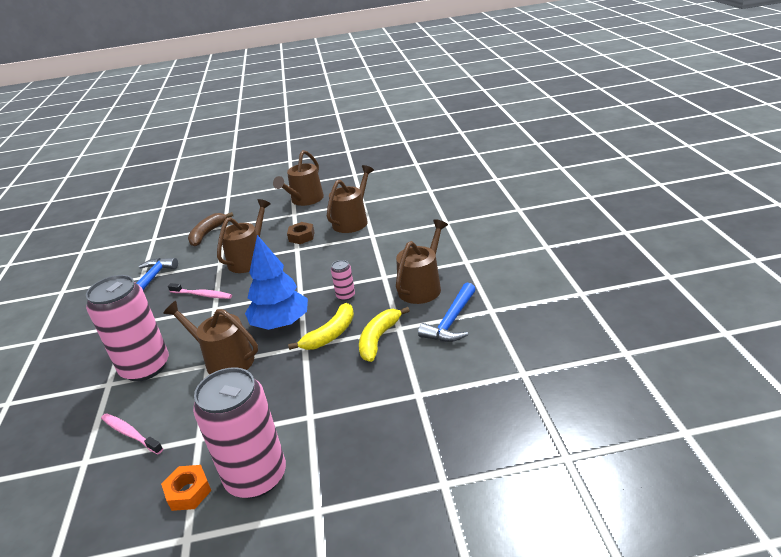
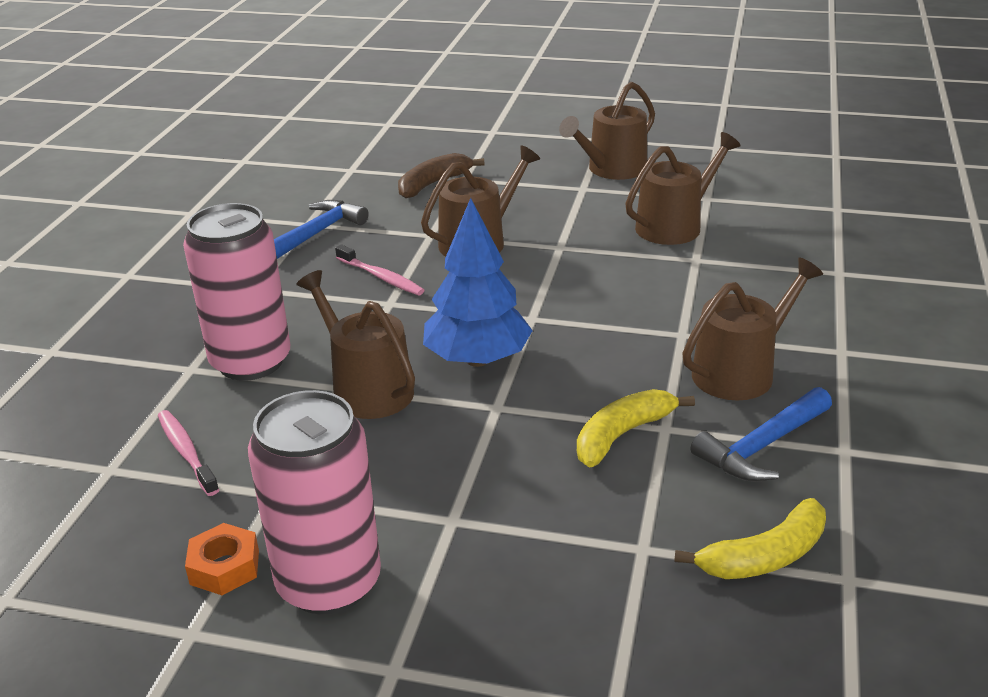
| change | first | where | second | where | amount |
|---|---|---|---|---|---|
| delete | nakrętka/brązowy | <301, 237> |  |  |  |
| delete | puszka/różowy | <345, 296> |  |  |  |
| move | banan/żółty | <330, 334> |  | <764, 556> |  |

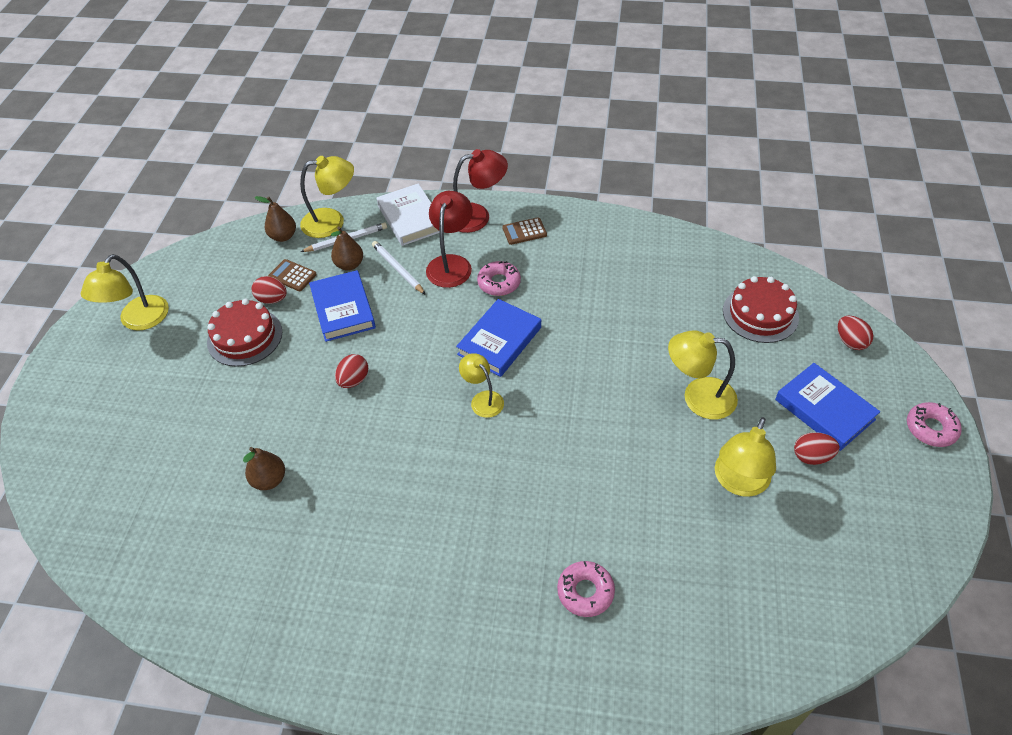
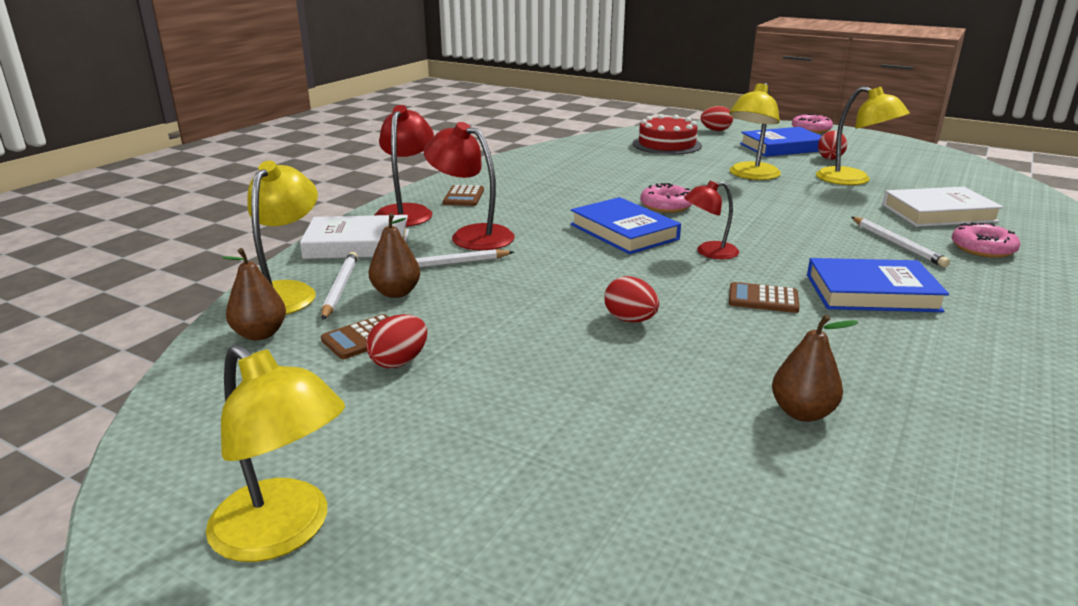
| change | first | where | second | where | amount |
|---|---|---|---|---|---|
| move | donut/różowy | <499, 283> |  | <666, 206> |  |
| move | książka/niebieski | <343, 309> |  | <871, 293> |  |
| delete | tort/czerwony | <245, 337> |  |  |  |
| recolor | lampka/żółty | <483, 399> | lampka/czerwony | <709, 252> |  |
| insert |  |  | książka/biały | <938, 213> |  |
| insert |  |  | ołówek/biały | <897, 244> |  |
| insert |  |  | kalkulator/brązowy | <763, 299> |  |

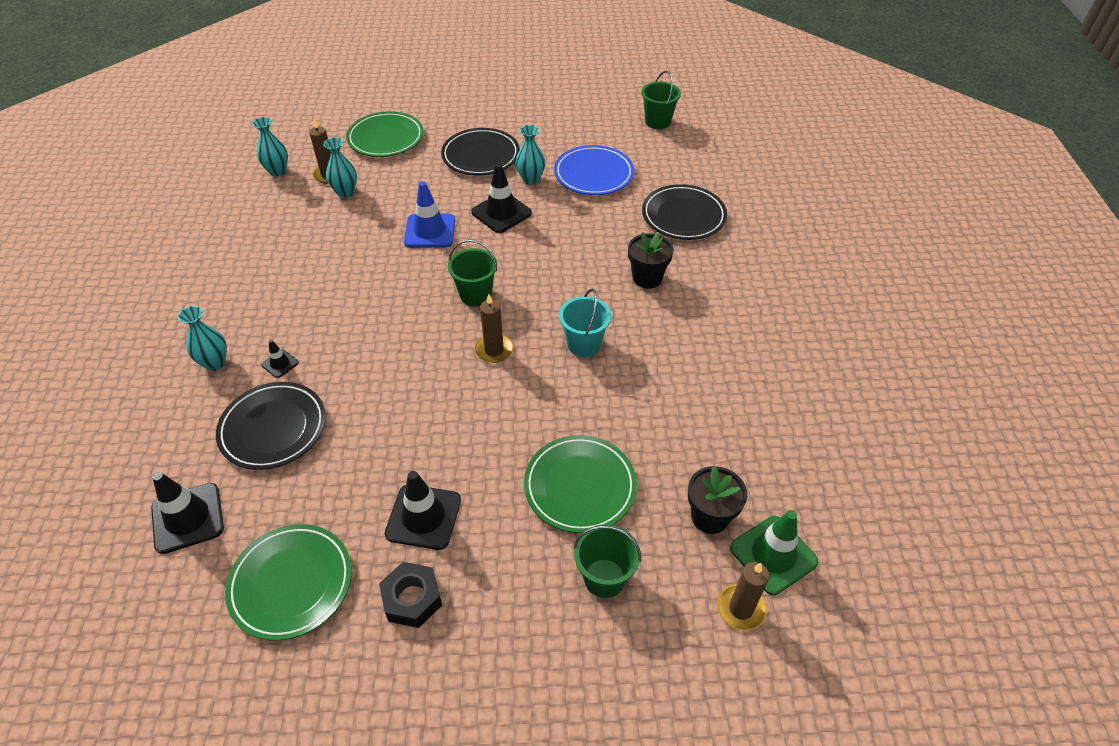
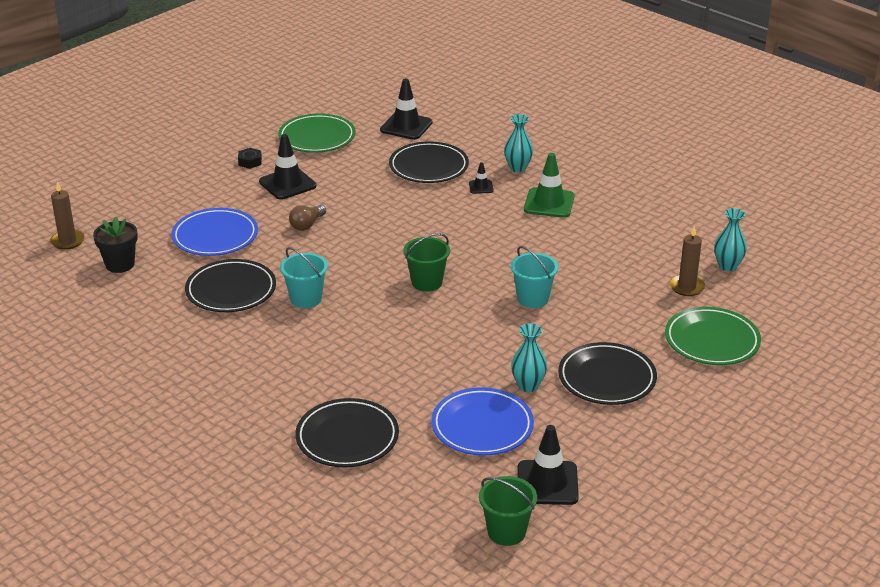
| change | first | where | second | where | amount |
|---|---|---|---|---|---|
| delete | wazon/turkusowy | <345, 192> |  |  |  |
| move | pachołek/czarny | <501, 213> |  | <547, 483> |  |
| replace | pachołek/niebieski | <430, 231> | wiadro/turkusowy | <532, 299> |  |
| delete | doniczka/czarny | <647, 278> |  |  |  |
| delete | świeca/brązowy | <494, 350> |  |  |  |
| recolor | talerz/zielony | <580, 486> | talerz/niebieski | <215, 236> |  |
| move | pachołek/zielony | <773, 555> |  | <549, 203> |  |
| delete | wiadro/zielony | <604, 578> |  |  |  |
| resize | nakrętka/czarny | <412, 599> |  | <250, 162> | x0.65 |
| insert |  |  | żarówka/brązowy | <307, 225> |  |
| insert |  |  | talerz/czarny | <231, 290> |  |

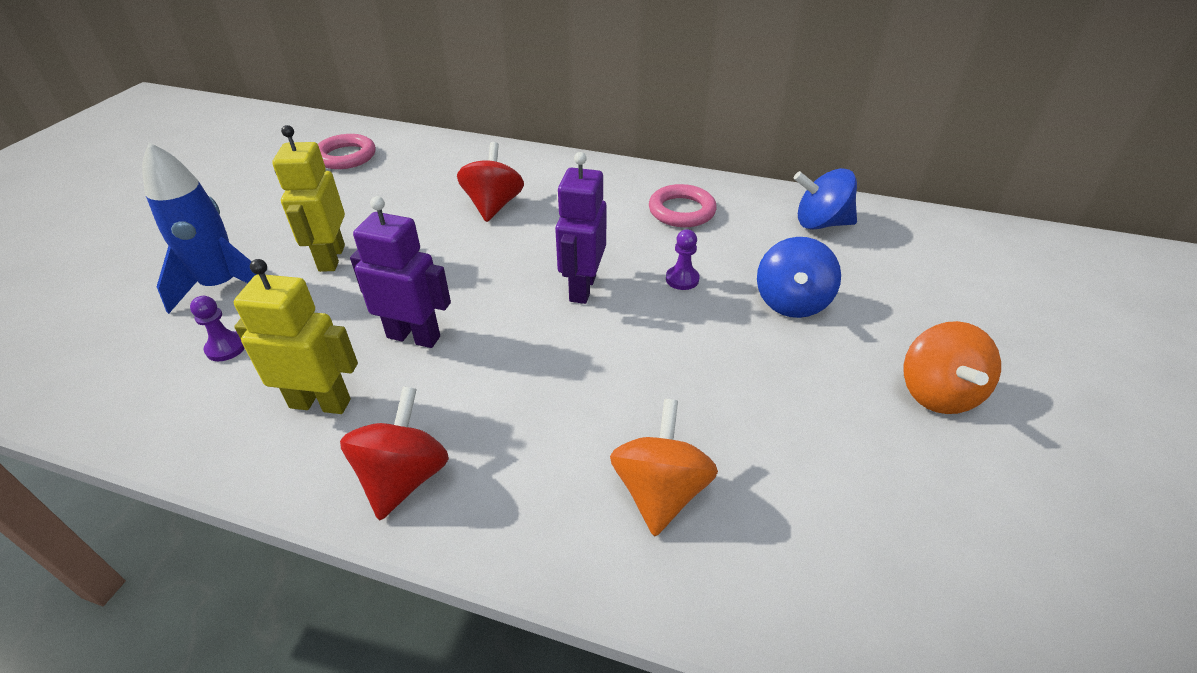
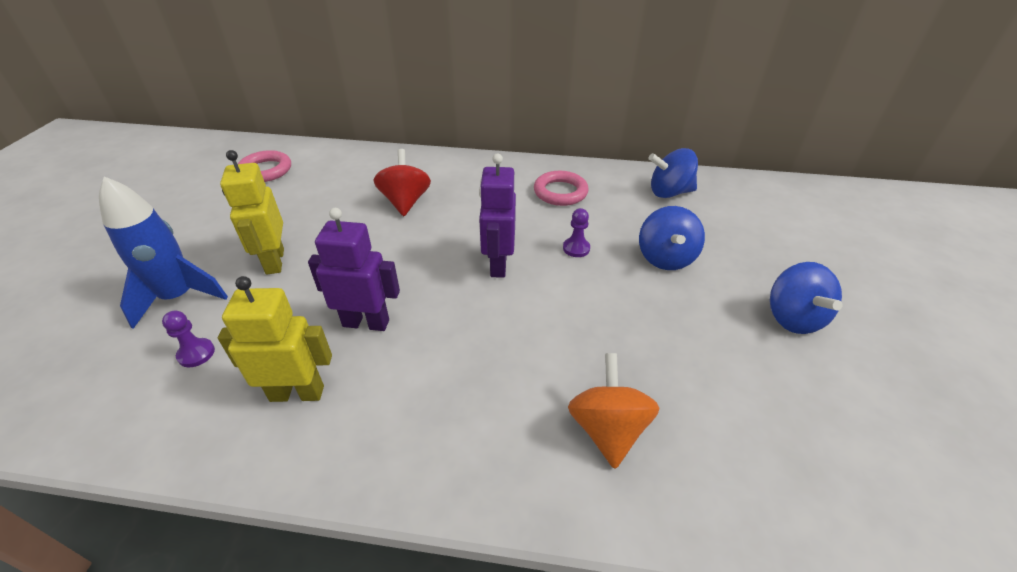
| change | first | where | second | where | amount |
|---|---|---|---|---|---|
| recolor | bączek/pomarańczowy | <937, 393> | bączek/niebieski | <793, 318> |  |
| delete | bączek/czerwony | <404, 477> |  |  |  |

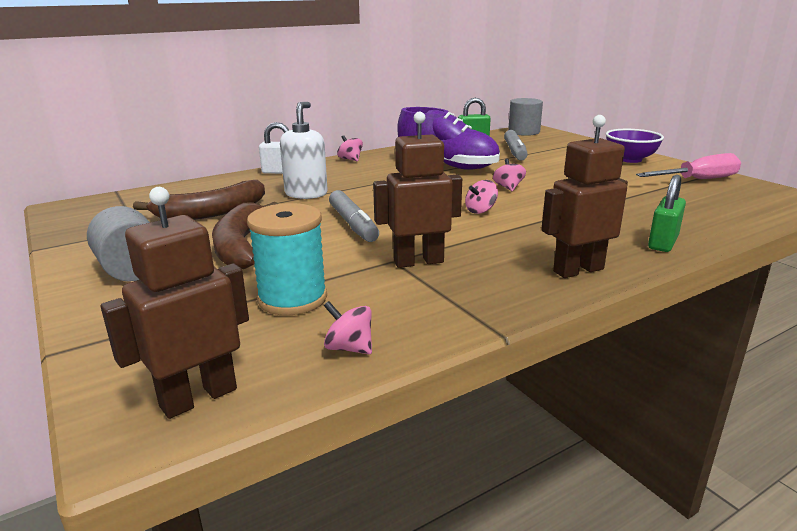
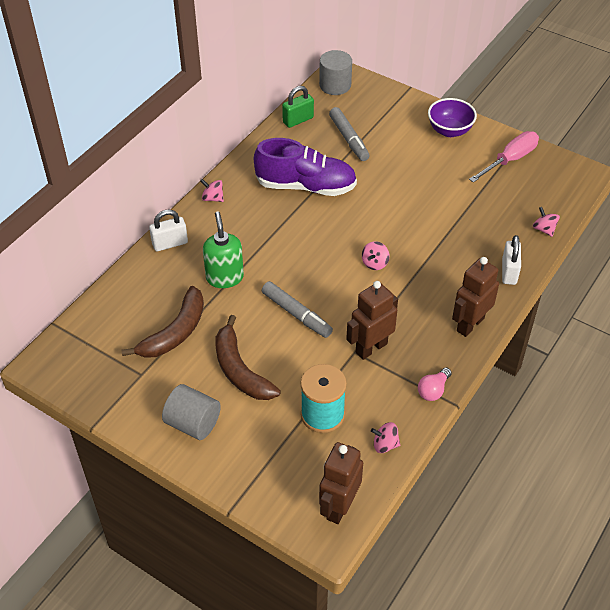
| change | first | where | second | where | amount |
|---|---|---|---|---|---|
| recolor | dozownik mydła/biały | <306, 194> | dozownik mydła/zielony | <225, 277> |  |
| move | bączek/różowy | <508, 187> |  | <544, 229> |  |
| recolor | kłódka/zielony | <663, 242> | kłódka/biały | <509, 272> |  |
| insert |  |  | żarówka/różowy | <433, 390> |  |

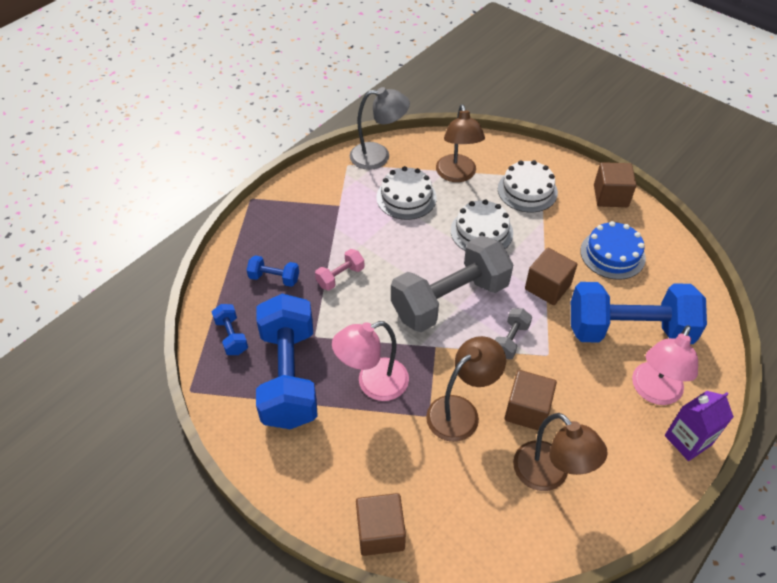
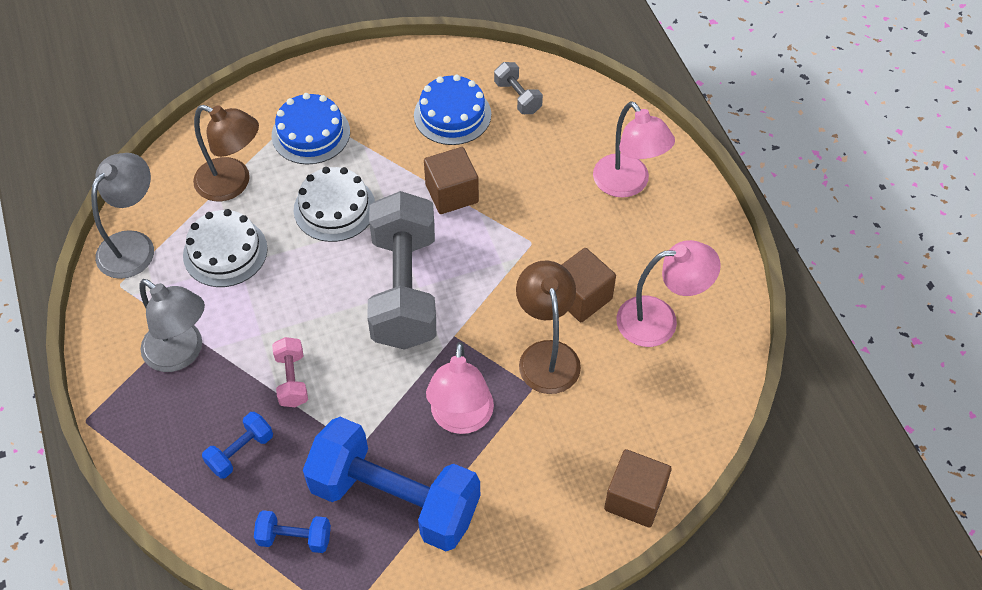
| change | first | where | second | where | amount |
|---|---|---|---|---|---|
| recolor | tort/biały | <527, 190> | tort/niebieski | <311, 133> |  |
| delete | sześcian/brązowy | <610, 196> |  |  |  |
| delete | hantel/niebieski | <628, 330> |  |  |  |
| move | hantel/szary | <510, 340> |  | <517, 97> |  |
| delete | karton mleka/fioletowy | <688, 440> |  |  |  |
| recolor | lampka/brązowy | <549, 475> | lampka/różowy | <660, 320> |  |
| insert |  |  | lampka/szary | <182, 353> |  |

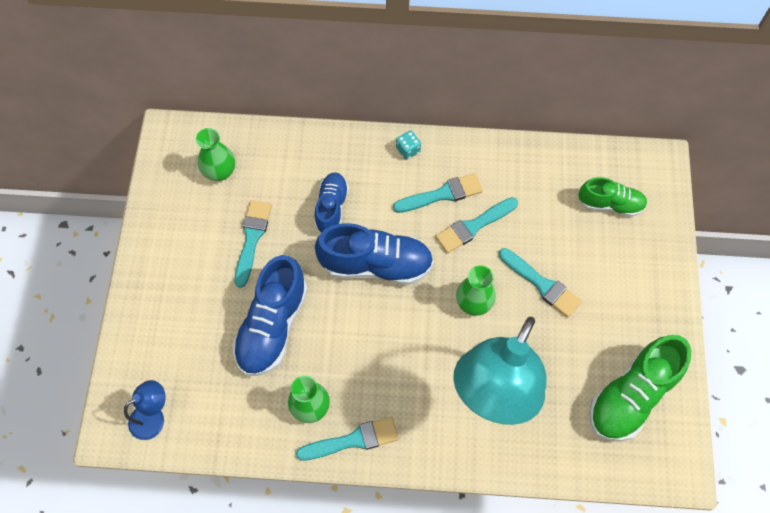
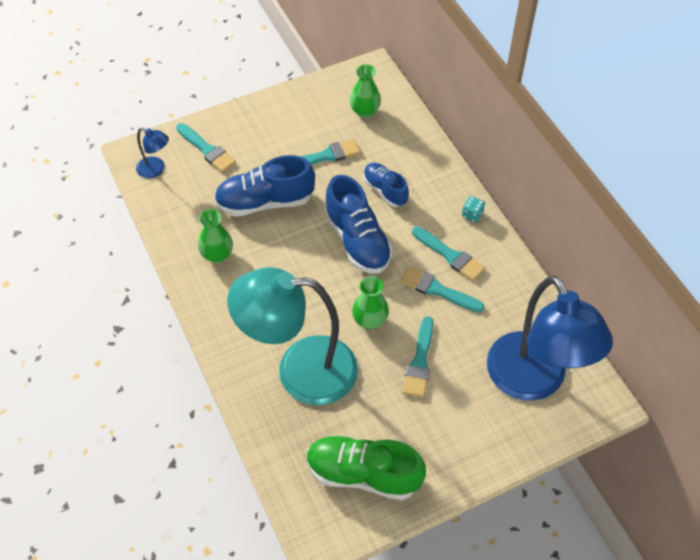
| change | first | where | second | where | amount |
|---|---|---|---|---|---|
| rotate | but/niebieski | <331, 207> |  | <385, 190> | 105 degrees counterclockwise |
| replace | but/zielony | <610, 204> | lampka/niebieski | <533, 381> |  |
| move | pędzel/turkusowy | <353, 440> |  | <207, 150> |  |

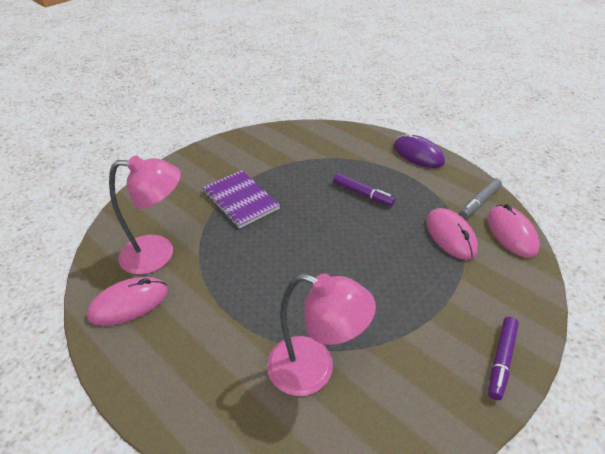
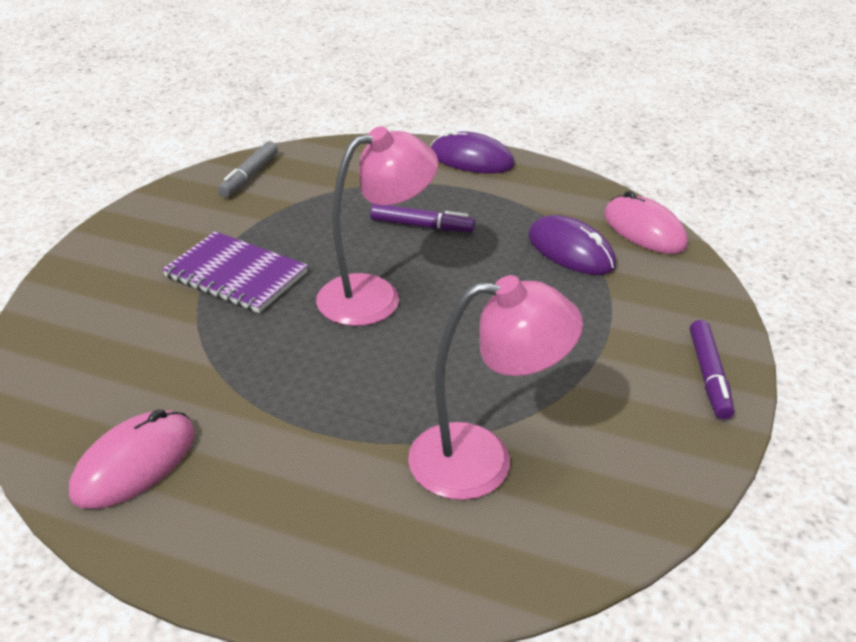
| change | first | where | second | where | amount |
|---|---|---|---|---|---|
| move | lampka/różowy | <158, 254> |  | <375, 295> |  |
| move | flamaster/szary | <479, 202> |  | <249, 176> |  |
| recolor | myszka/różowy | <450, 236> | myszka/fioletowy | <570, 250> |  |

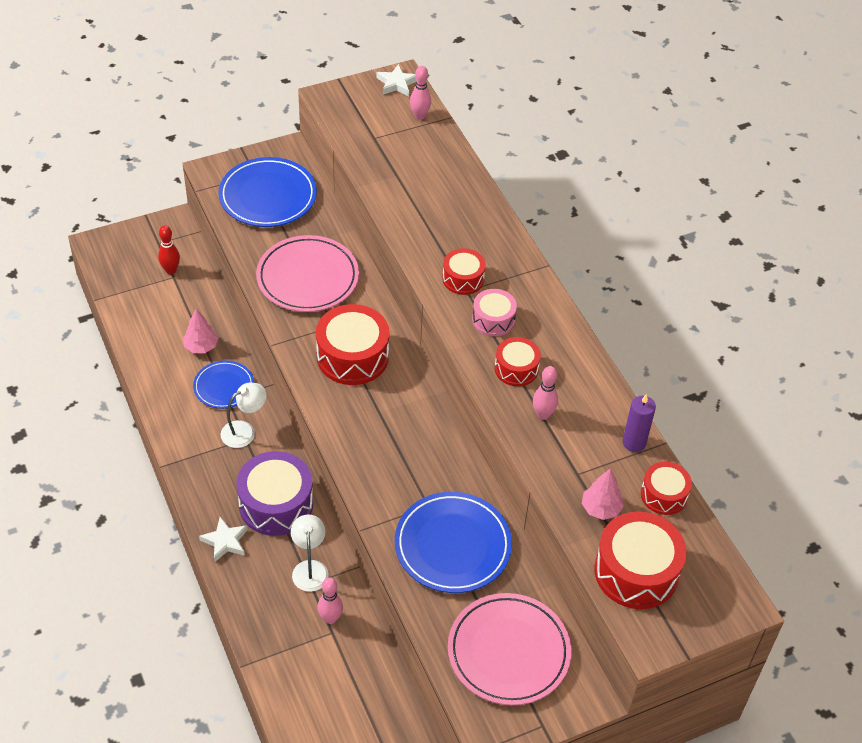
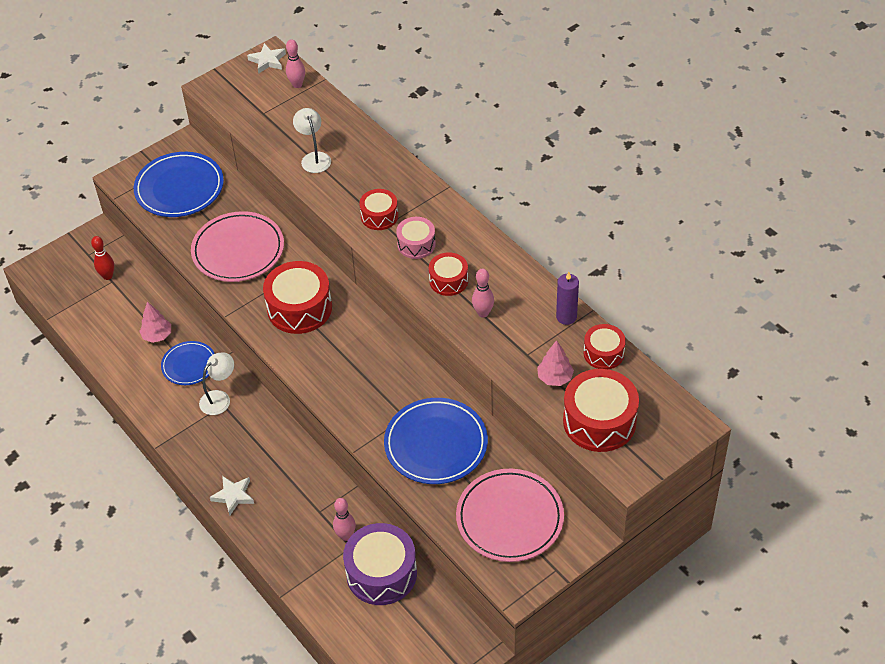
| change | first | where | second | where | amount |
|---|---|---|---|---|---|
| move | bęben/fioletowy | <276, 504> |  | <381, 573> |  |
| move | lampka/biały | <310, 568> |  | <314, 158> |  |

